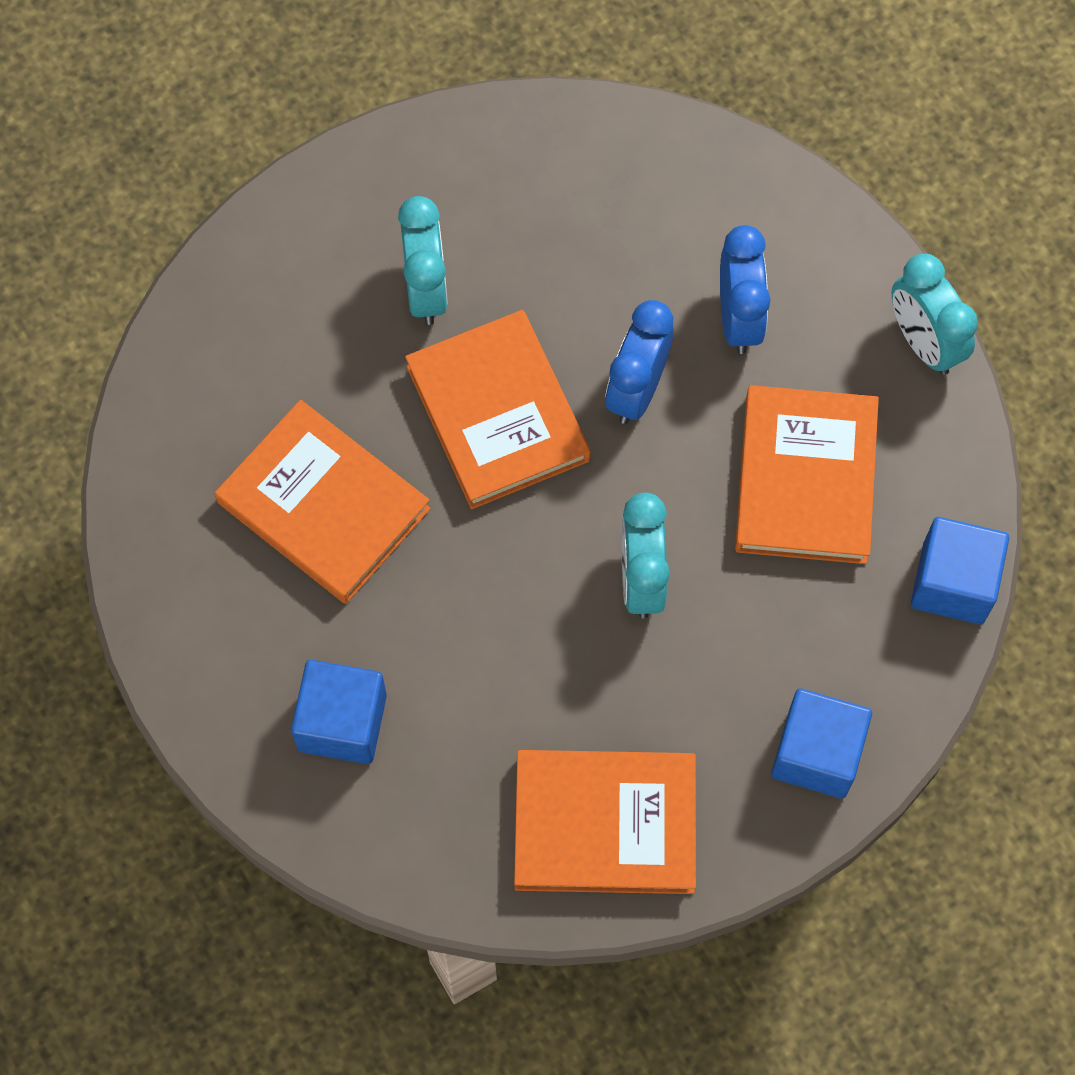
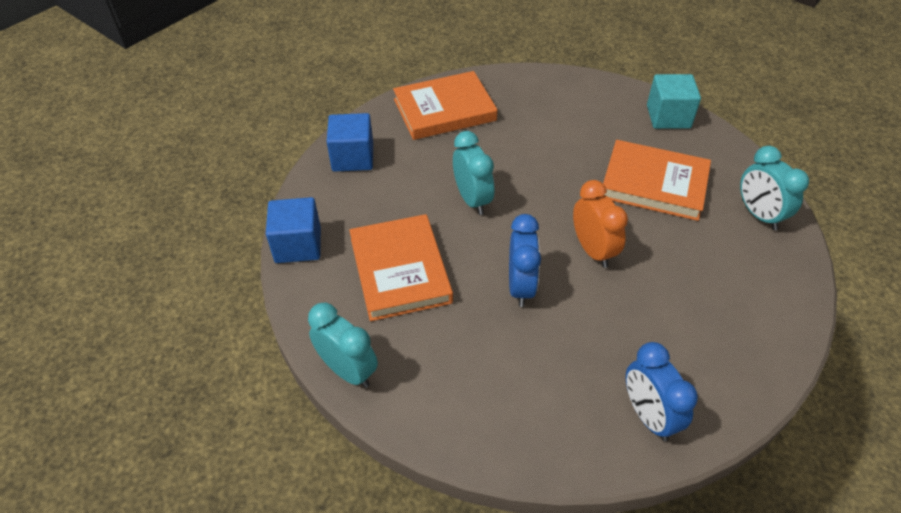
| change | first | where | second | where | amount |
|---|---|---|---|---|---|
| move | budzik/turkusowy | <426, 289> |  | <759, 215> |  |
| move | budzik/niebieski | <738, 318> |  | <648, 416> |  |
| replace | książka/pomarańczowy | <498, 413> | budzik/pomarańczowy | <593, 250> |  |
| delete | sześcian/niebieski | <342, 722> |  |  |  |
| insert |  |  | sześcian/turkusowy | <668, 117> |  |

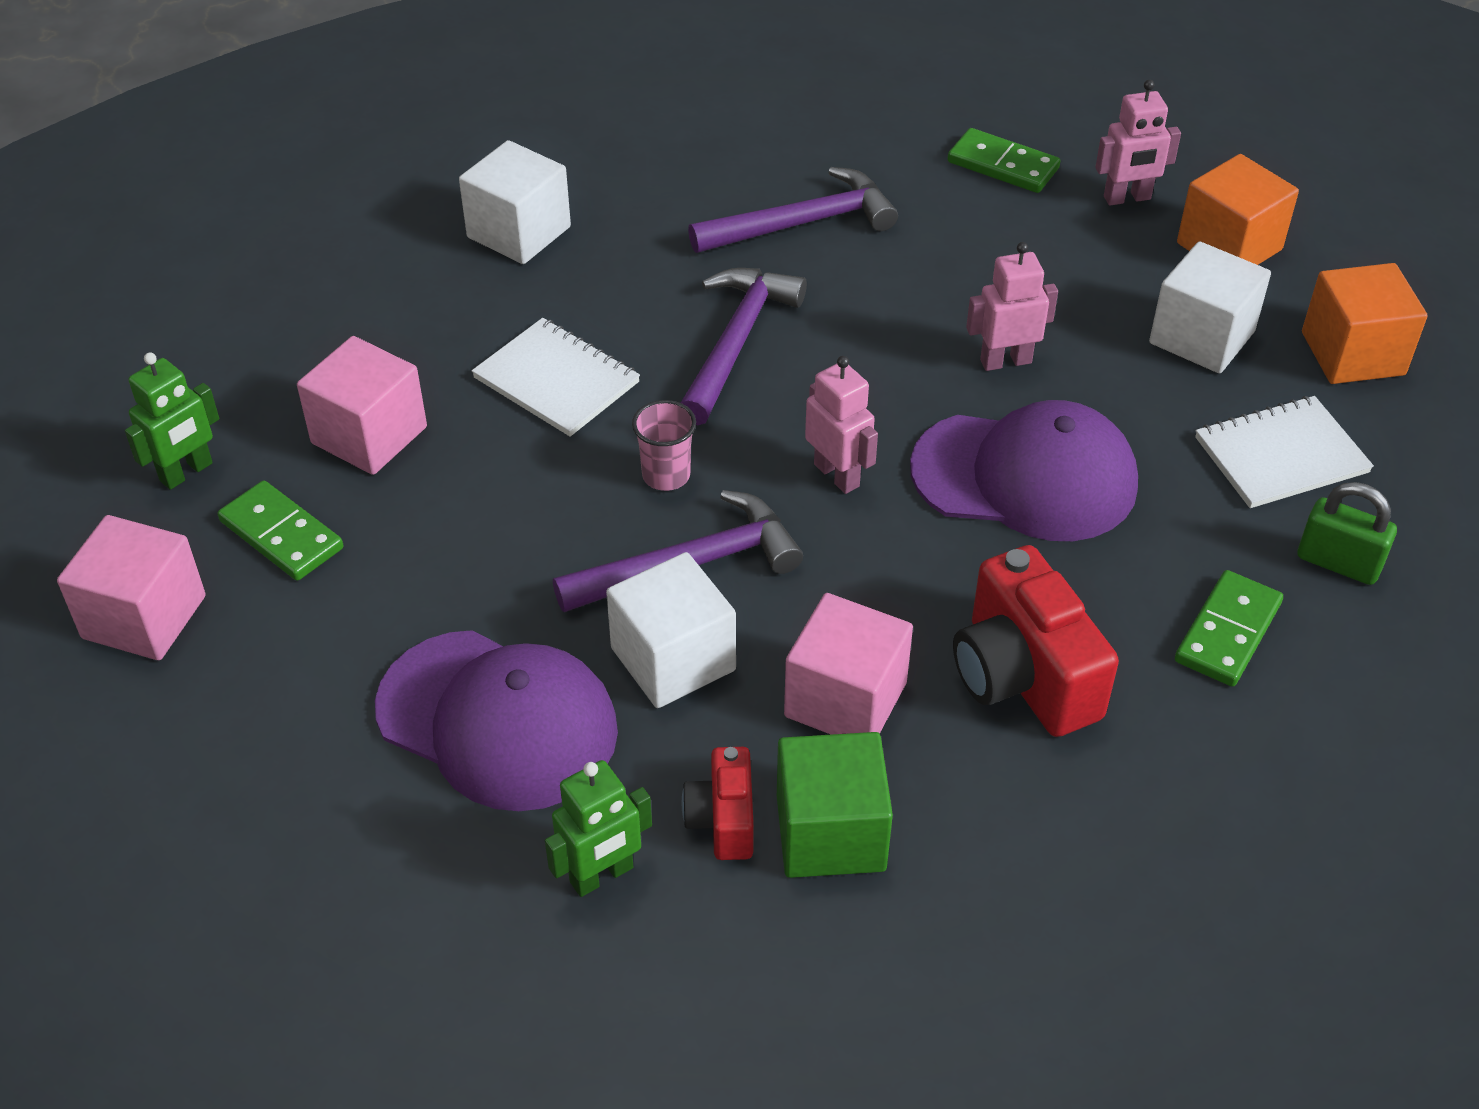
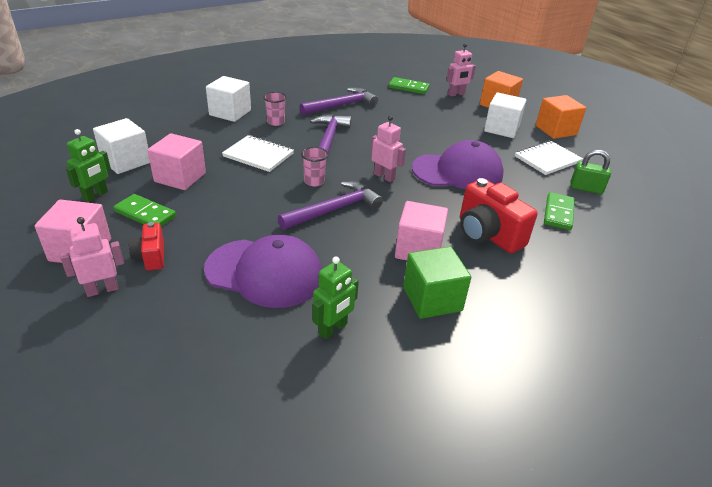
| change | first | where | second | where | amount |
|---|---|---|---|---|---|
| move | robot/różowy | <1005, 361> |  | <102, 289> |  |
| move | sześcian/biały | <673, 659> |  | <126, 161> |  |
| move | aparat fotograficzny/czerwony | <723, 820> |  | <151, 257> |  |
| insert |  |  | szklanka/różowy | <276, 122> |  |

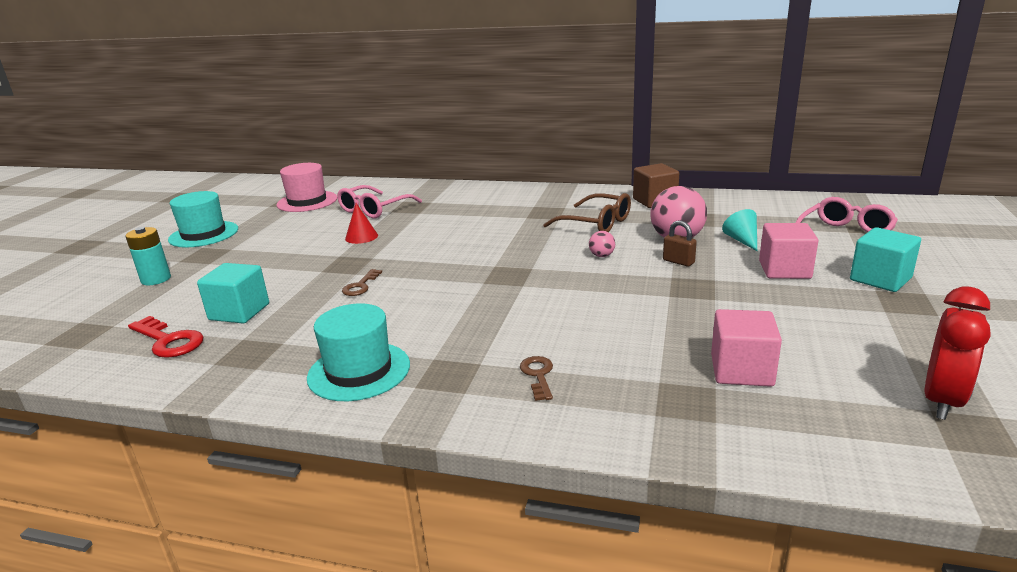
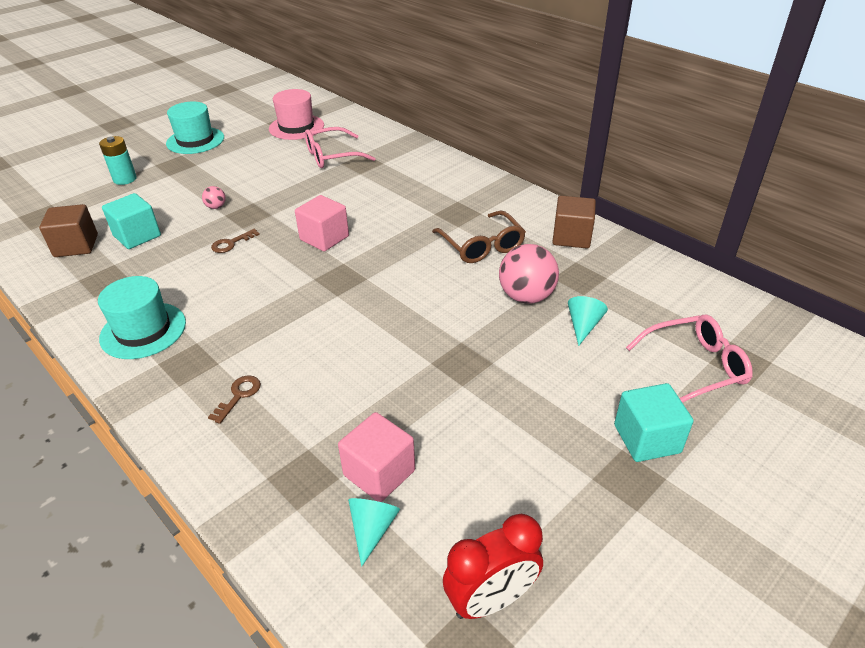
| change | first | where | second | where | amount |
|---|---|---|---|---|---|
| delete | stożek/czerwony | <361, 237> |  |  |  |
| delete | kłódka/brązowy | <678, 261> |  |  |  |
| move | sześcian/różowy | <784, 270> |  | <324, 238> |  |
| move | piłka/różowy | <601, 256> |  | <216, 207> |  |
| replace | klucz/czerwony | <168, 341> | sześcian/brązowy | <76, 246> |  |
| insert |  |  | stożek/turkusowy | <372, 529> |  |

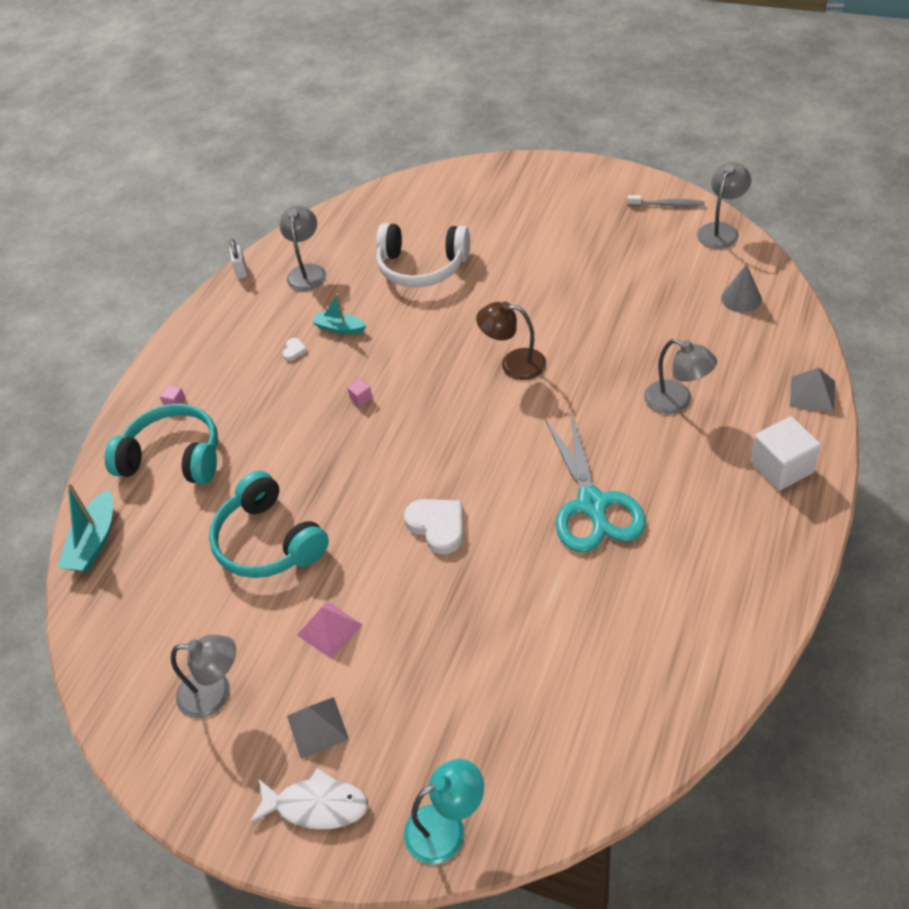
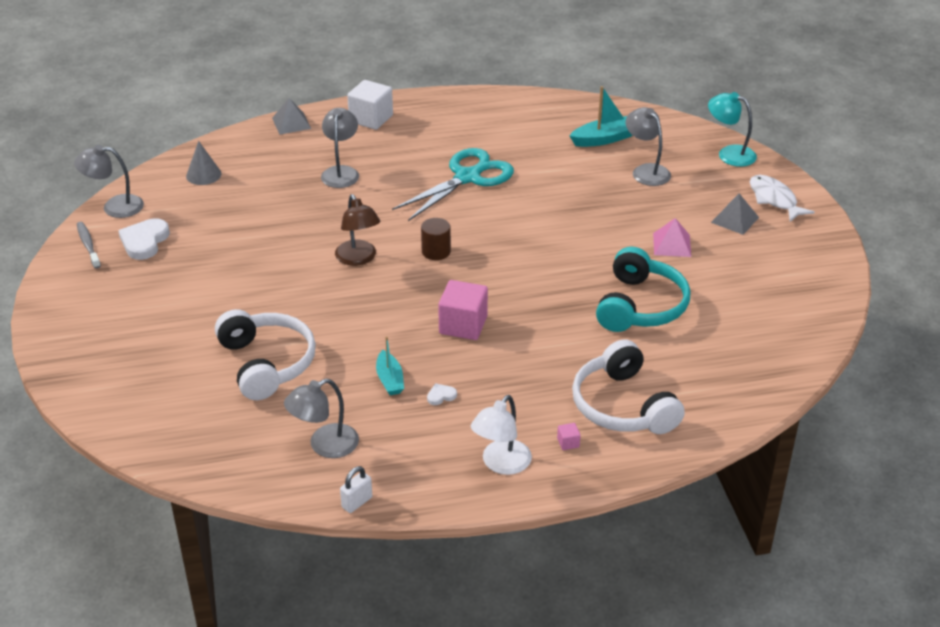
| change | first | where | second | where | amount |
|---|---|---|---|---|---|
| resize | sześcian/różowy | <361, 398> |  | <463, 325> | x2.42 |
| recolor | słuchawki/turkusowy | <173, 457> | słuchawki/biały | <622, 406> |  |
| move | łódka/turkusowy | <94, 542> |  | <605, 139> |  |
| move | serce/biały | <437, 526> |  | <144, 241> |  |
| move | lampka/szary | <215, 693> |  | <646, 171> |  |
| insert |  |  | walec/brązowy | <436, 251> |  |
| insert |  |  | lampka/biały | <501, 464> |  |

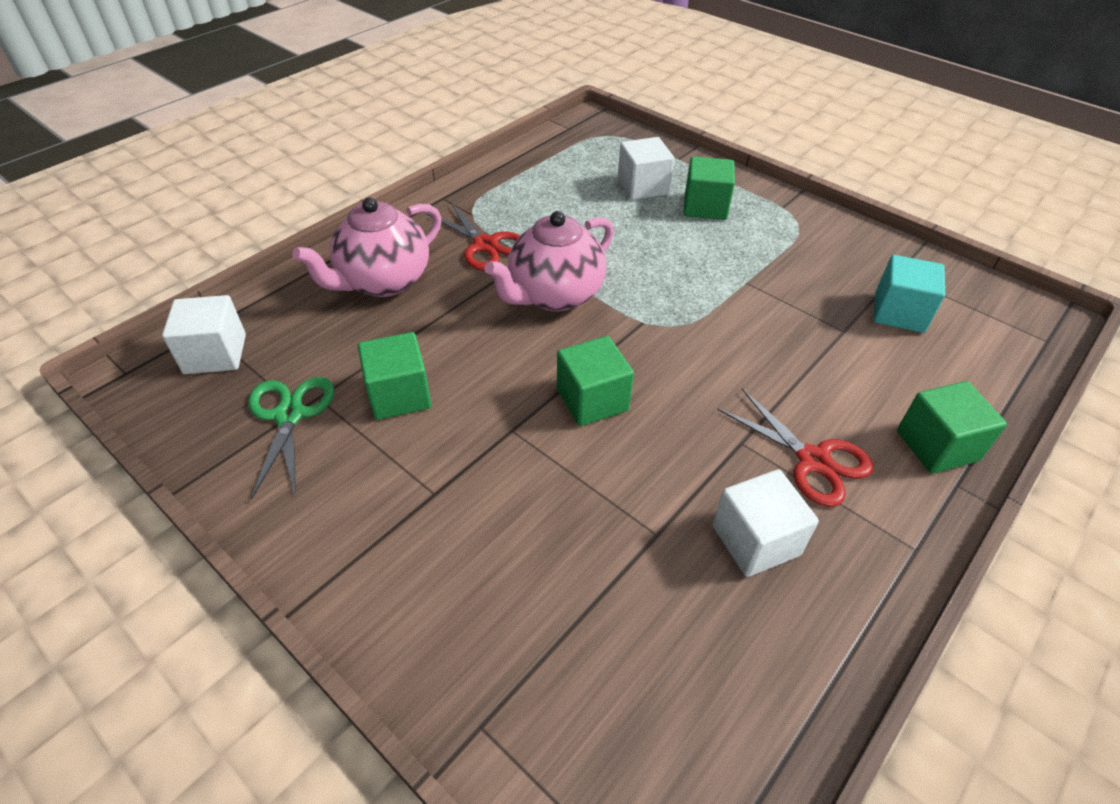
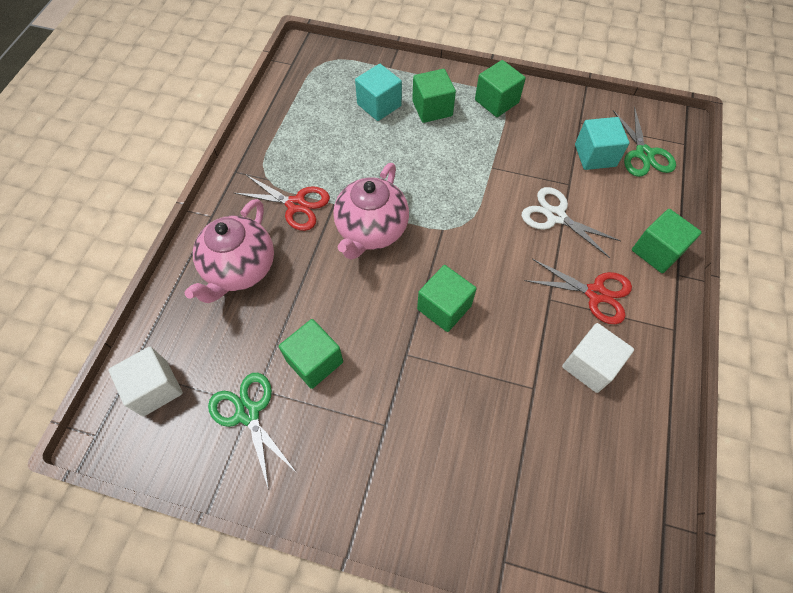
| change | first | where | second | where | amount |
|---|---|---|---|---|---|
| recolor | sześcian/biały | <642, 187> | sześcian/turkusowy | <379, 105> |  |
| insert |  |  | sześcian/zielony | <496, 101> |  |
| insert |  |  | nożyczki/zielony | <644, 154> |  |
| insert |  |  | nożyczki/biały | <555, 216> |  |

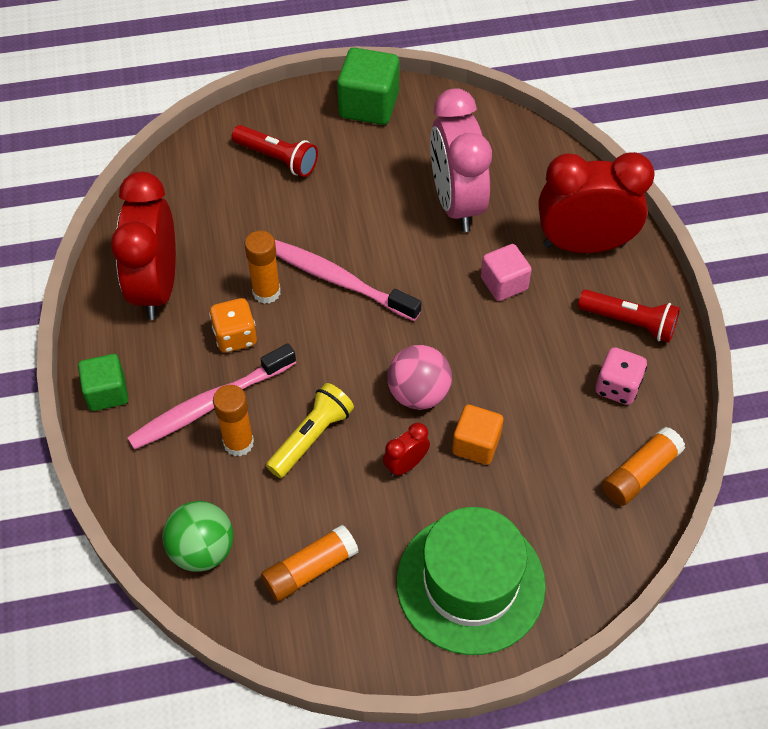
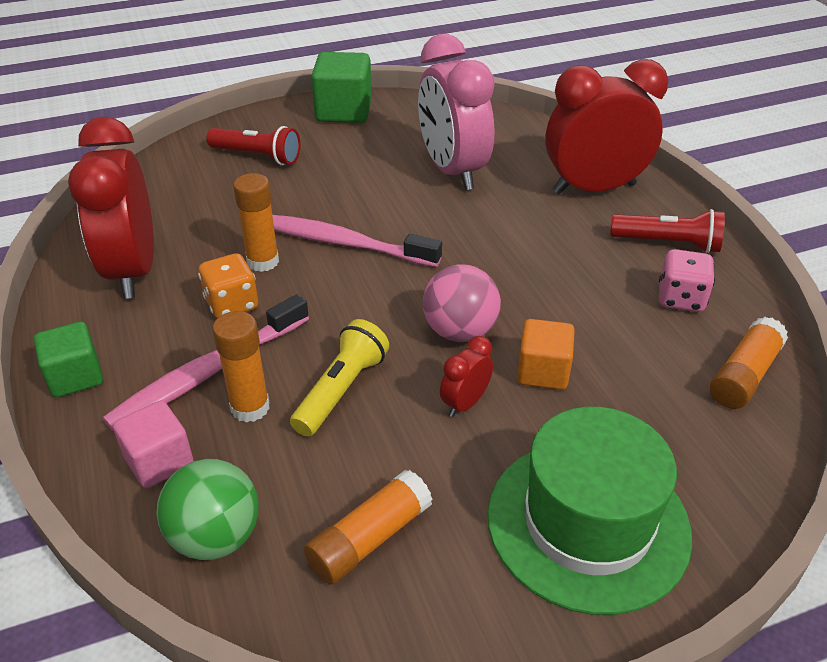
| change | first | where | second | where | amount |
|---|---|---|---|---|---|
| move | sześcian/różowy | <504, 283> |  | <159, 461> |  |

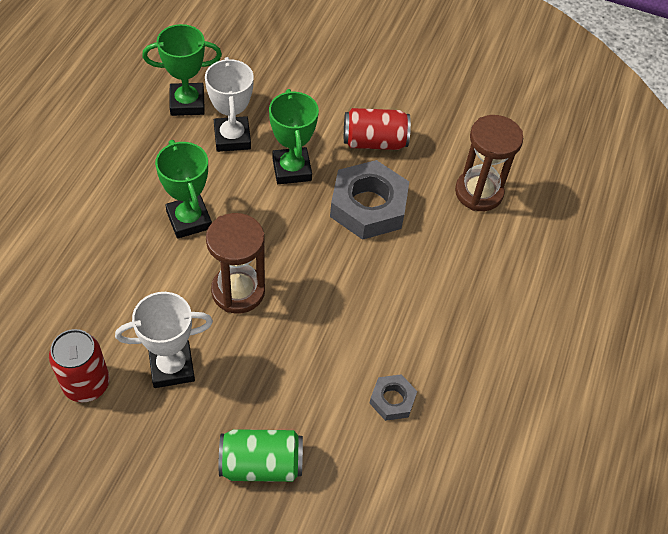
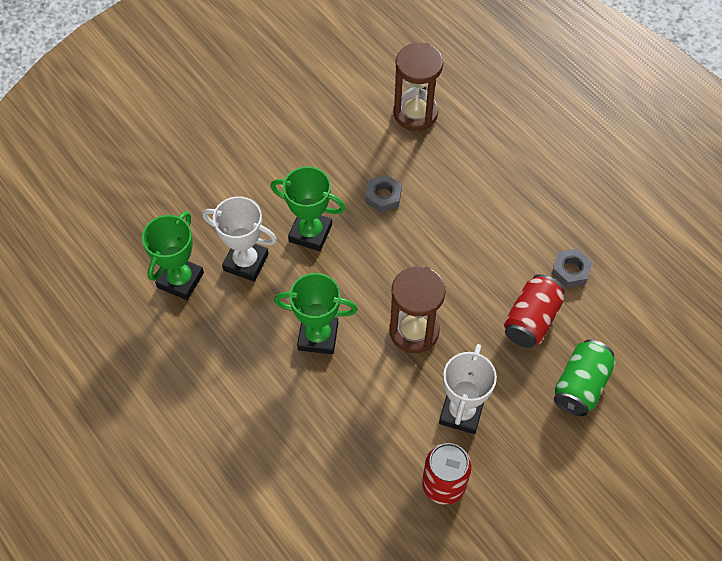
| change | first | where | second | where | amount |
|---|---|---|---|---|---|
| move | puszka/czerwony | <374, 142> |  | <531, 320> |  |
| resize | nakrętka/szary | <368, 206> |  | <383, 196> | x0.50 |

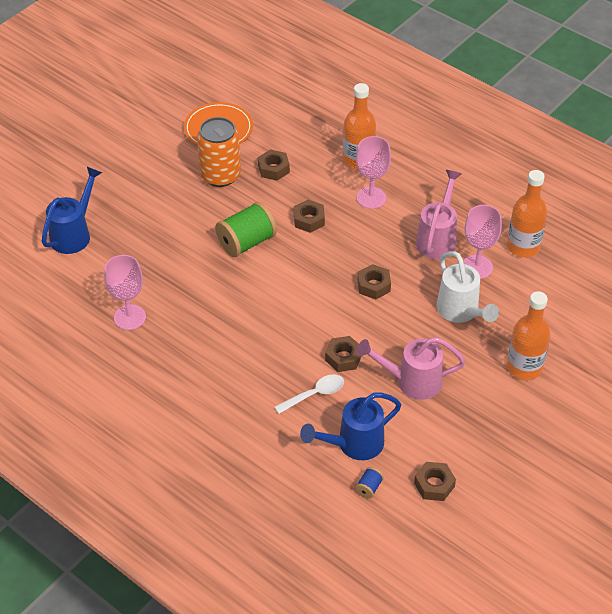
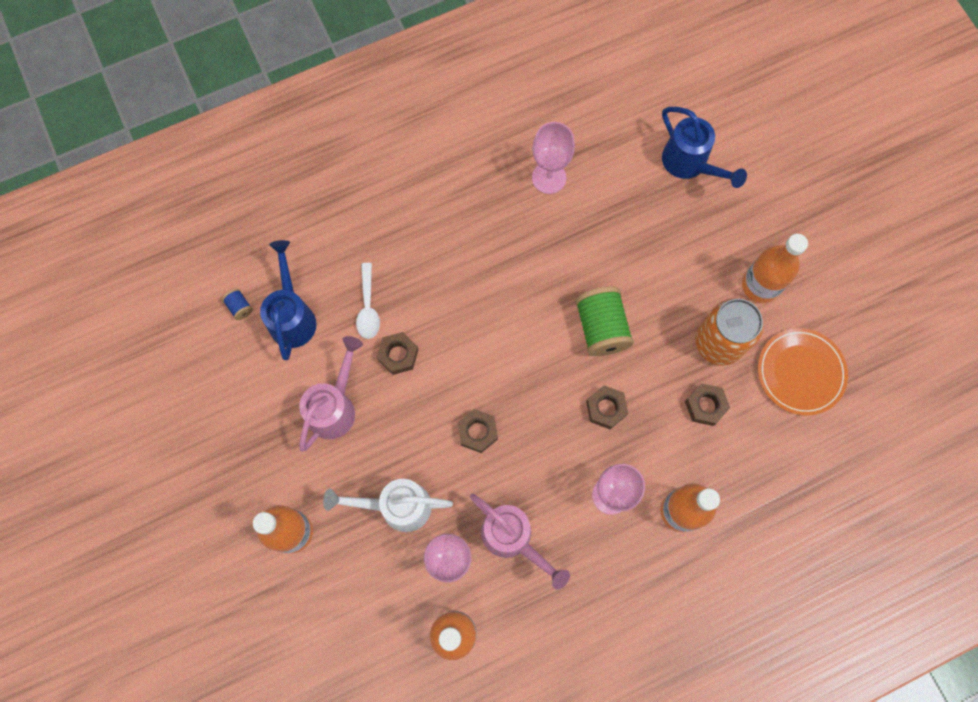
| change | first | where | second | where | amount |
|---|---|---|---|---|---|
| delete | nakrętka/brązowy | <434, 485> |  |  |  |
| insert |  |  | butelka/pomarańczowy | <760, 285> |  |

